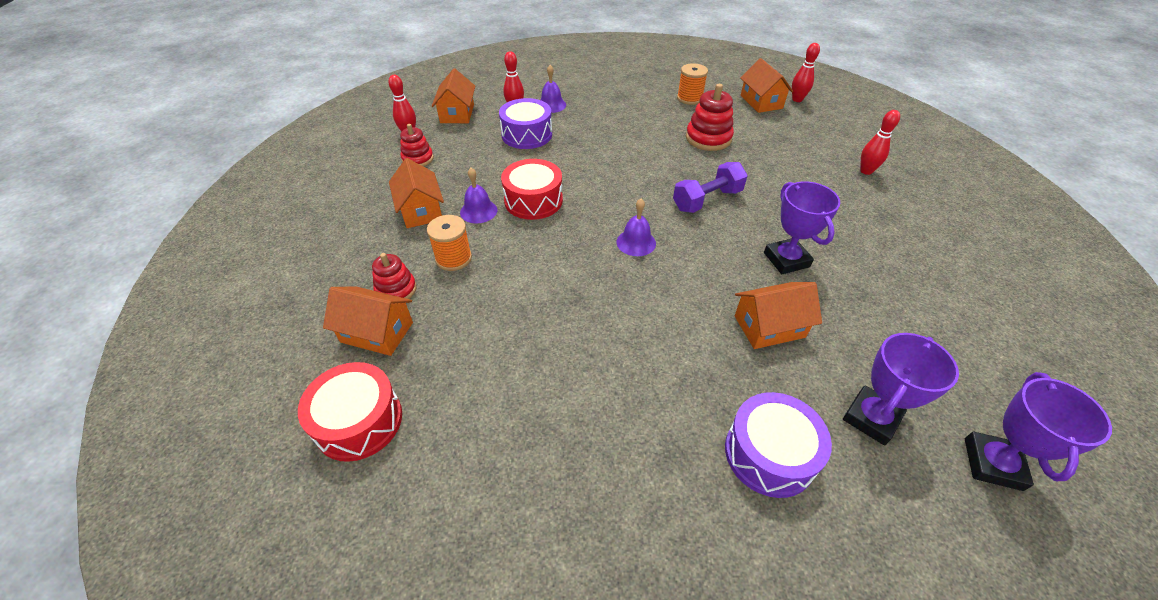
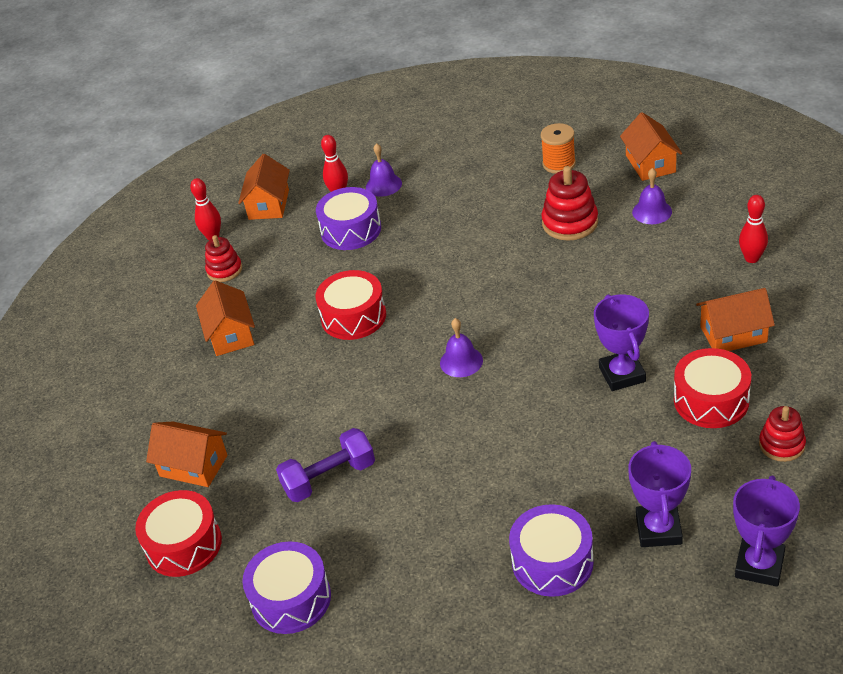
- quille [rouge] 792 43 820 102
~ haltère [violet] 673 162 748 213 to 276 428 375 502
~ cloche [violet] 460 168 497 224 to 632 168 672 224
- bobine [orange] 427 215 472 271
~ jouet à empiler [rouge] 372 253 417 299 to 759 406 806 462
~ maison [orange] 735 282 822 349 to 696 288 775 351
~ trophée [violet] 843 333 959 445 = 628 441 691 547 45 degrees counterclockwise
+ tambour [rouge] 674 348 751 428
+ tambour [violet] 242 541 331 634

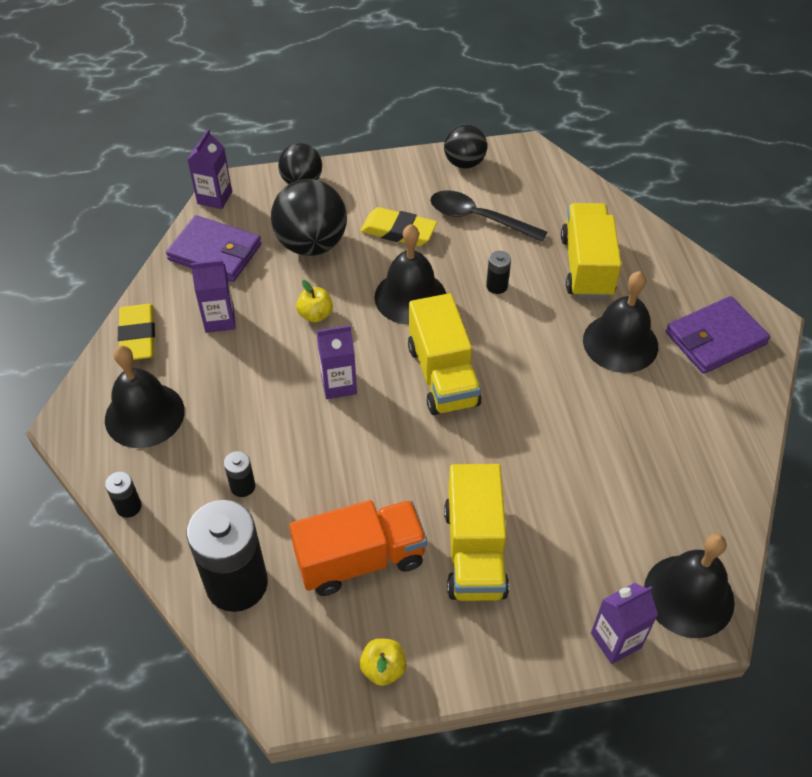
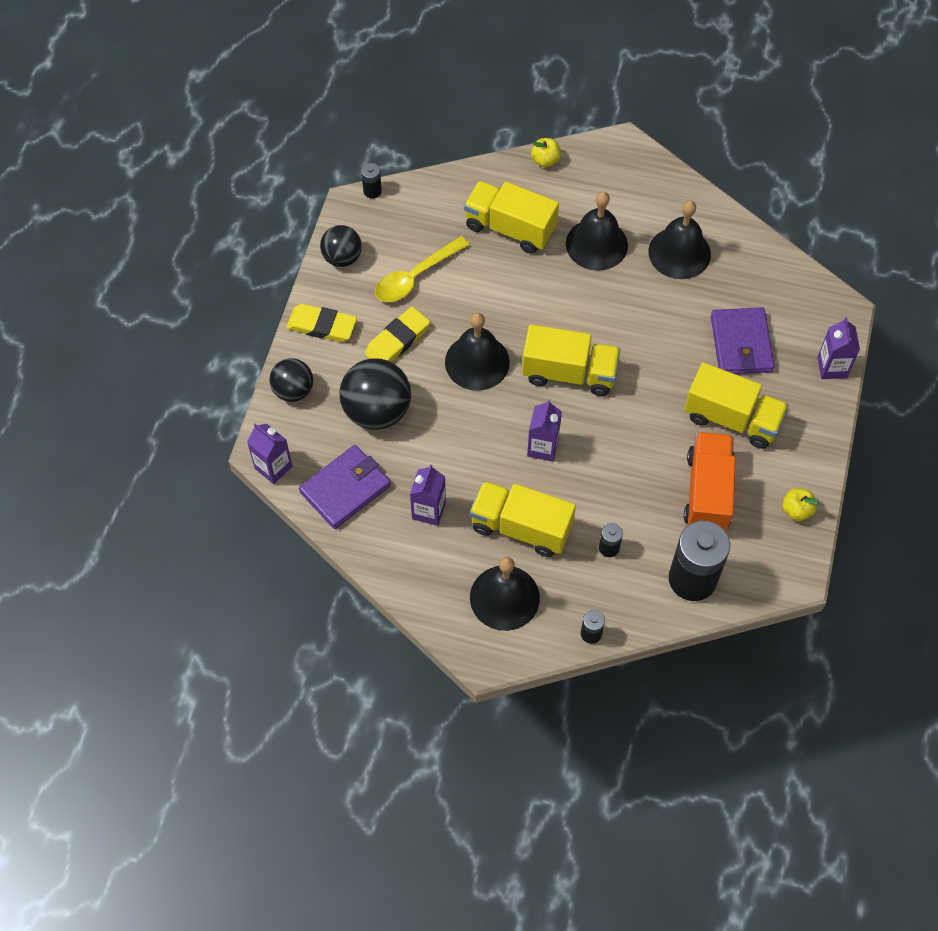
~ cuillère [noir] 430 190 547 242 to cuillère [jaune] 375 236 469 302
~ pile [noir] 486 251 511 294 to 361 163 382 198
~ pomme [jaune] 296 280 333 323 to 531 138 561 167
~ portefeuille [violet] 666 296 770 374 to 711 307 774 374
~ gomme [jaune] 118 304 155 360 to 286 304 357 342
~ cloche [noir] 644 534 735 638 to 648 200 711 279
+ camion [jaune] 470 481 576 557

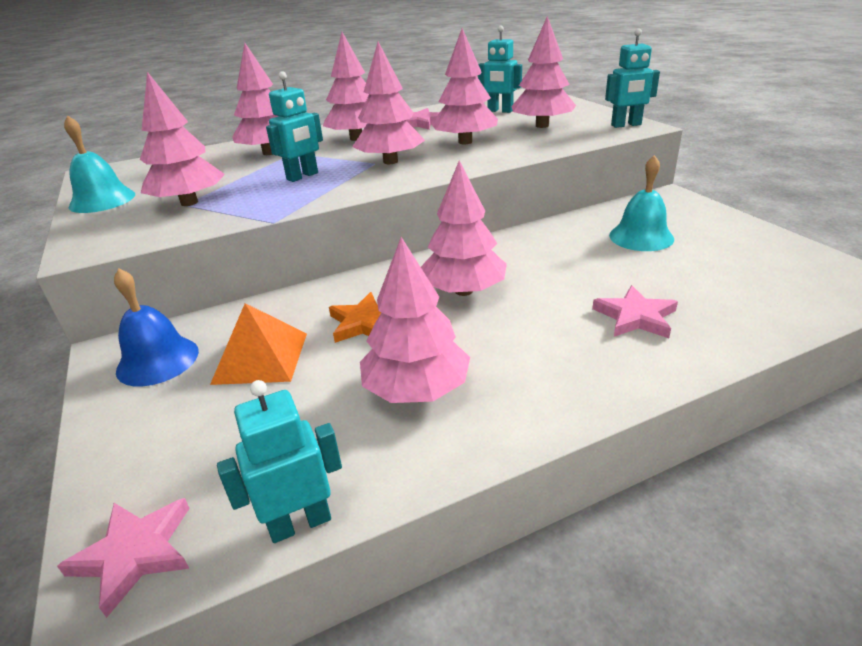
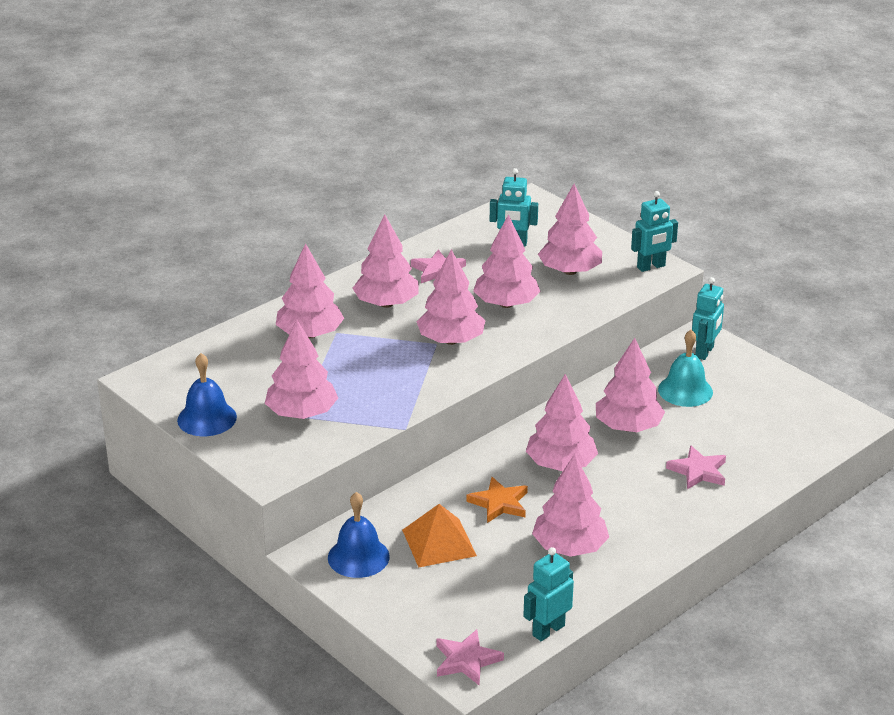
~ robot [turquoise] 266 71 323 182 to 692 277 724 360
~ cloche [turquoise] 64 115 135 213 to cloche [bleu] 177 353 237 436
+ arbre [rose] 596 338 665 432

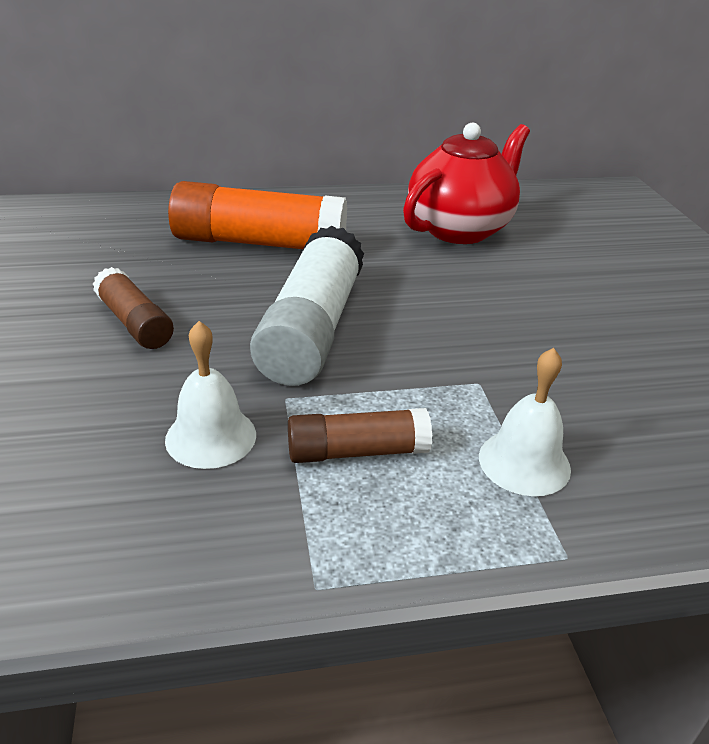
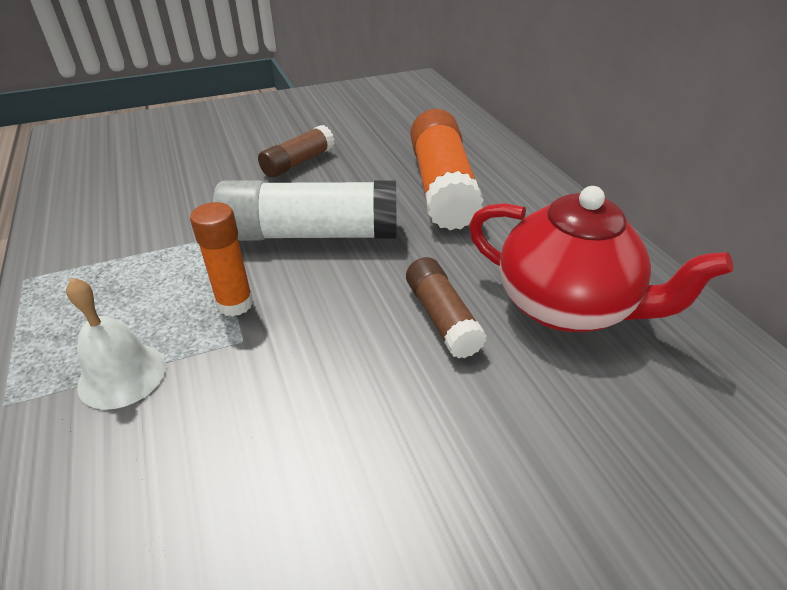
- cloche [blanc] 165 321 256 469
~ bâton de colle [marron] 288 408 432 463 to 406 257 487 358
+ bâton de colle [orange] 190 202 253 317

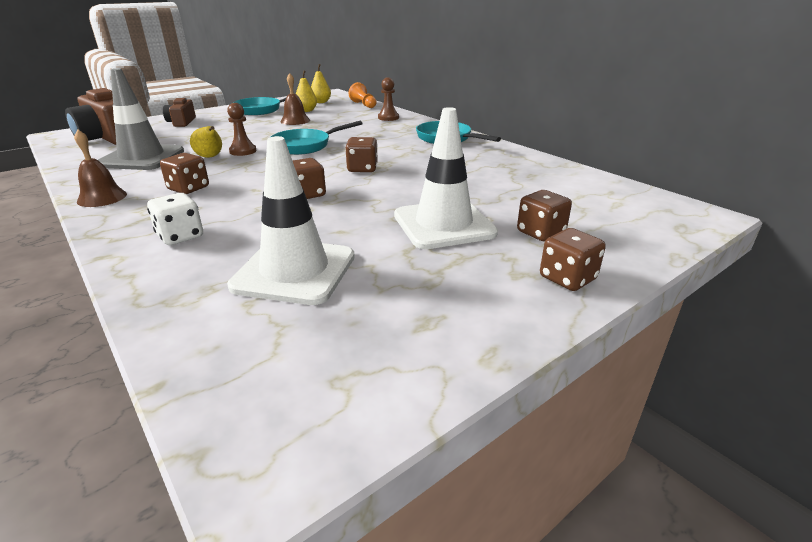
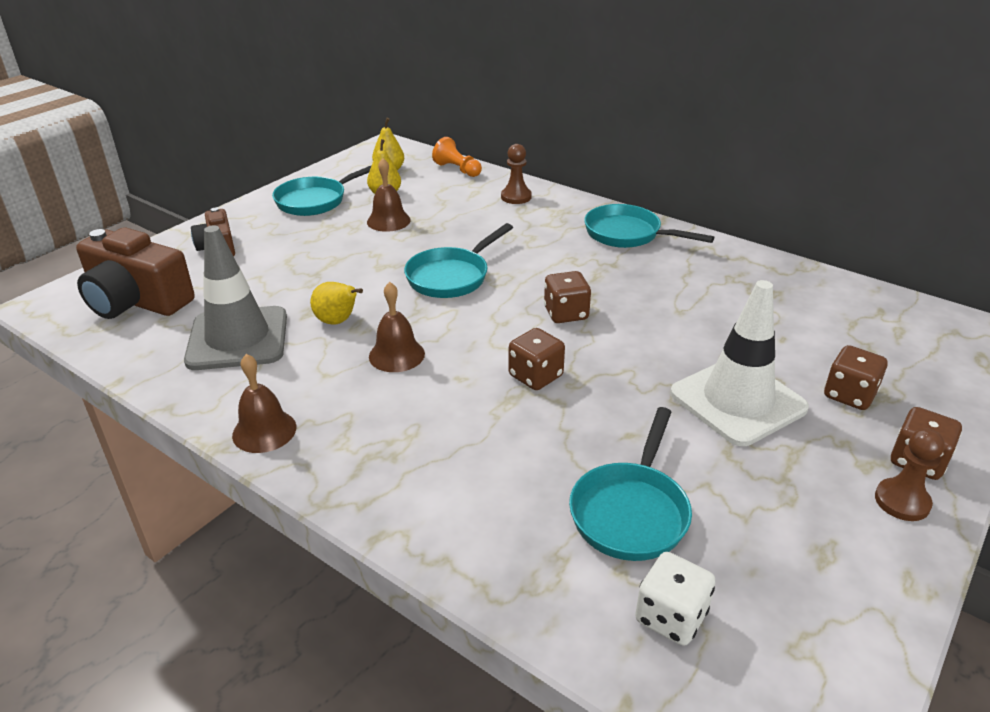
~ pion [marron] 227 103 257 156 to 875 428 945 521
~ cône de chantier [blanc] 227 136 355 305 to poêle [turquoise] 569 407 692 561
- dé [marron] 160 153 209 194
~ dé [blanc] 147 193 203 245 to 635 552 716 646
+ cloche [marron] 369 282 425 372

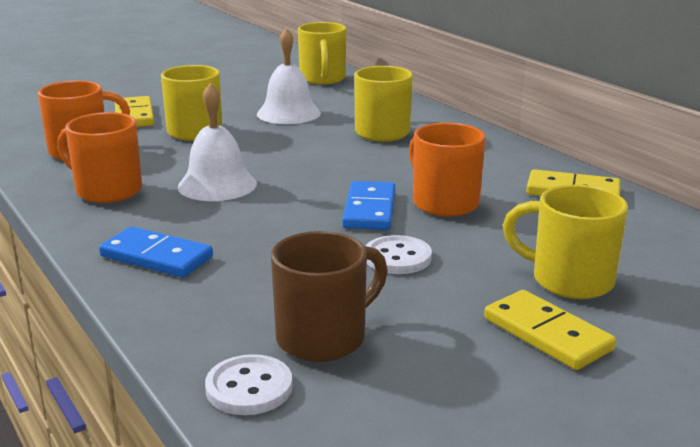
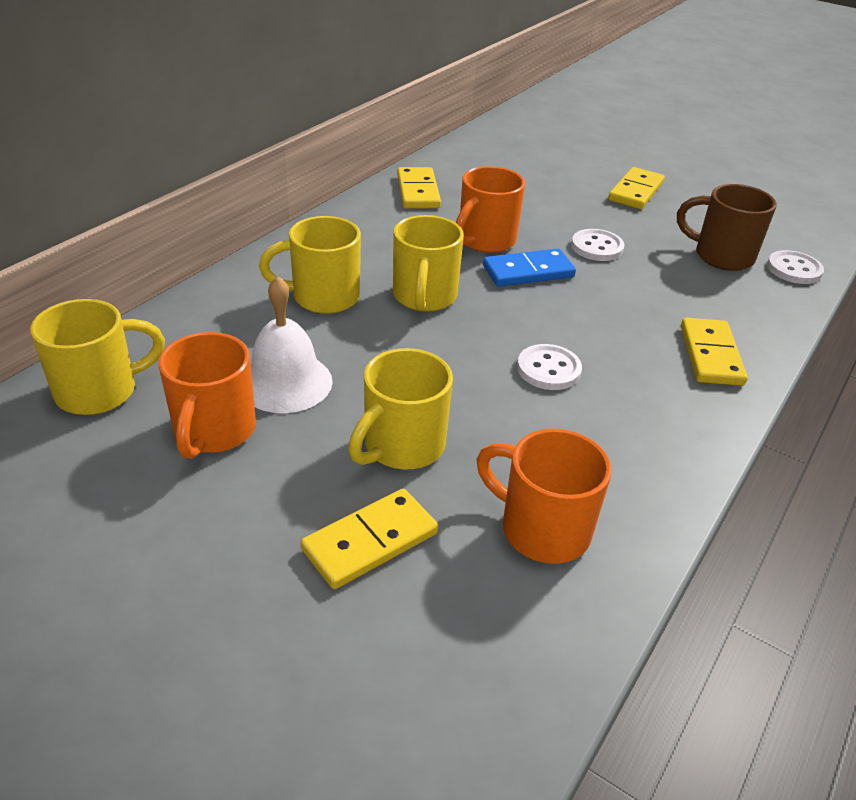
~ cloche [blanc] 178 83 257 201 to bouton [blanc] 517 344 582 390
~ tasse [orange] 57 112 142 203 to 159 332 256 459
~ tasse [jaune] 503 184 628 299 to 393 215 464 312
~ domino [bleu] 99 226 213 277 to domino [jaune] 681 318 748 386

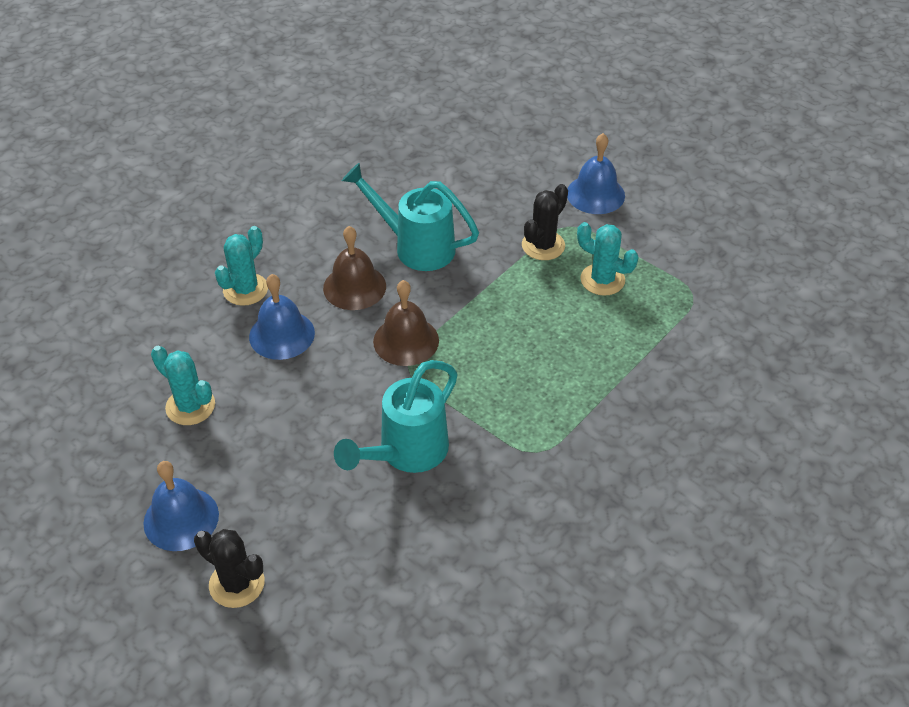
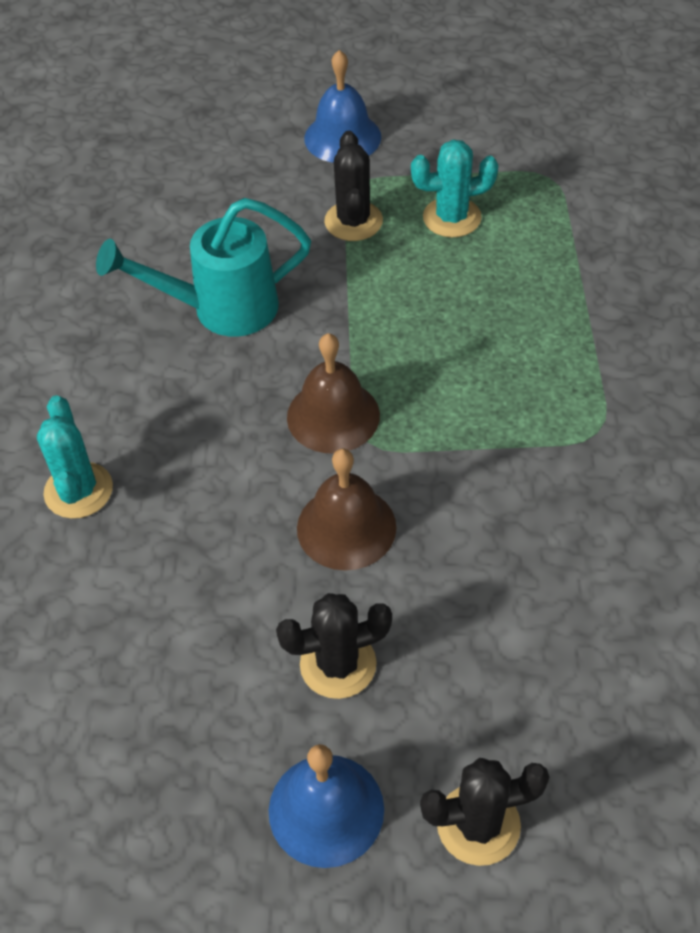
~ cloche [marron] 323 226 386 310 to 297 449 396 570
- cloche [bleu] 249 274 315 360
- cactus [turquoise] 151 346 215 425
- arrosoir [turquoise] 334 360 458 473
+ cactus [noir] 276 593 392 699

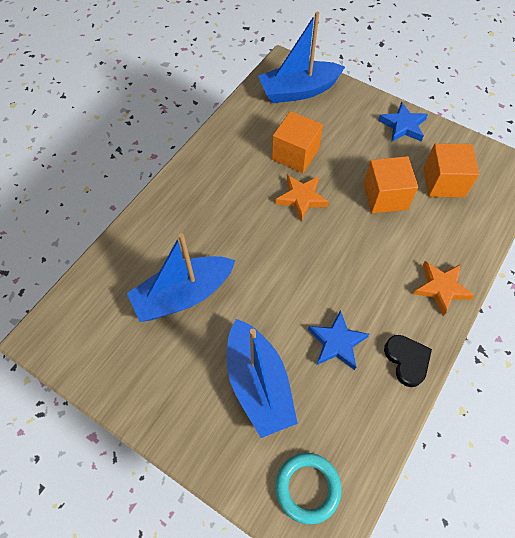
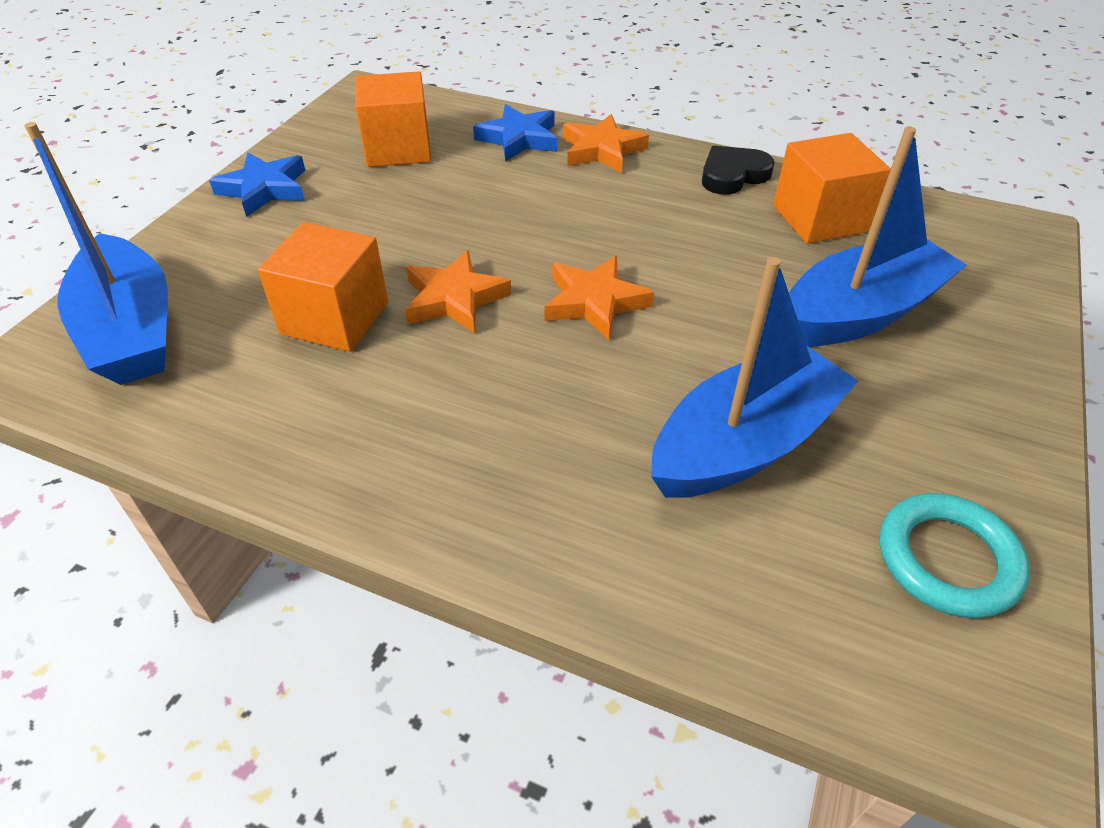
~ cube [orange] 363 156 418 213 to 773 133 891 244
~ bateau [bleu] 127 233 235 322 = 651 257 858 498 90 degrees counterclockwise
~ étoile [bleu] 308 310 369 370 to 473 104 557 162
~ anneau [turquoise] 275 453 342 525 to 880 493 1030 618
+ étoile [orange] 544 256 654 340

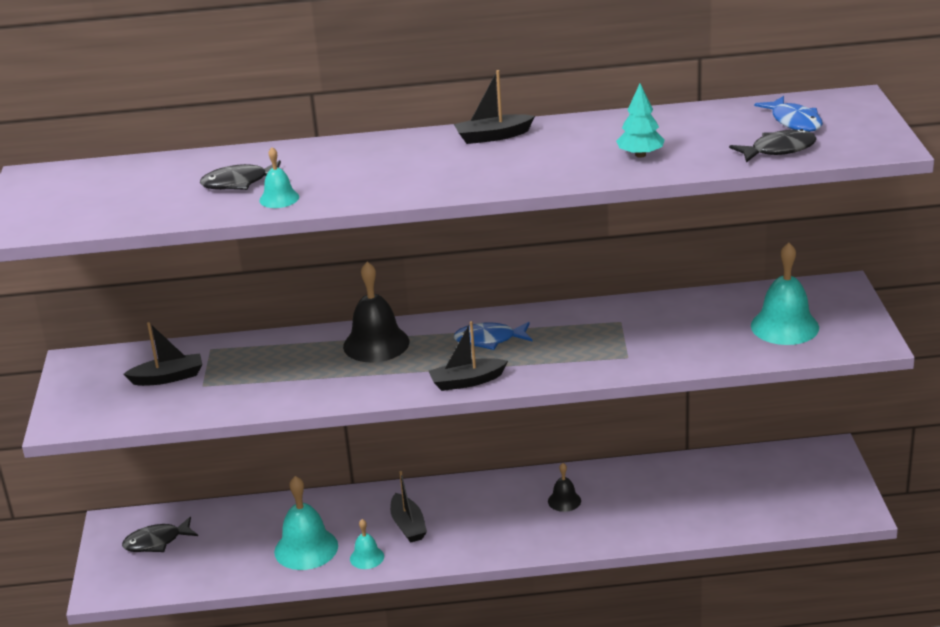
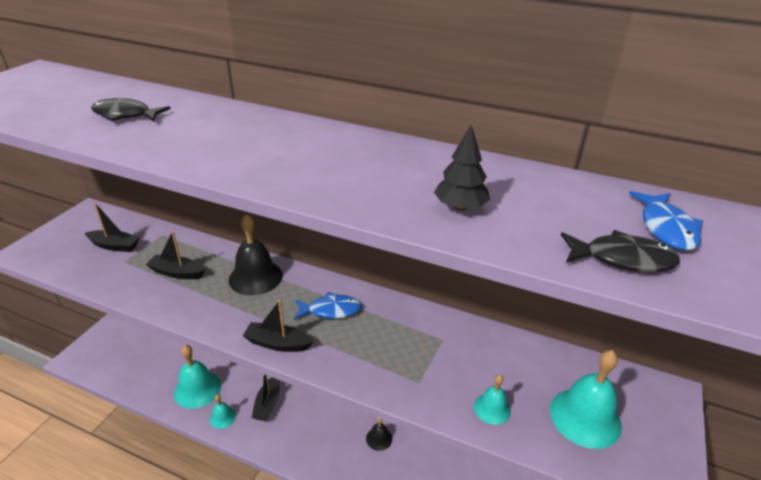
~ bateau [noir] 454 70 535 144 to 146 231 206 279
~ arbre [turquoise] 616 83 665 158 to arbre [noir] 434 125 490 211
~ cloche [turquoise] 259 147 299 208 to 474 375 511 425
~ poisson [bleu] 453 322 533 350 = 294 292 361 320 150 degrees clockwise
- poisson [noir] 122 517 198 552

